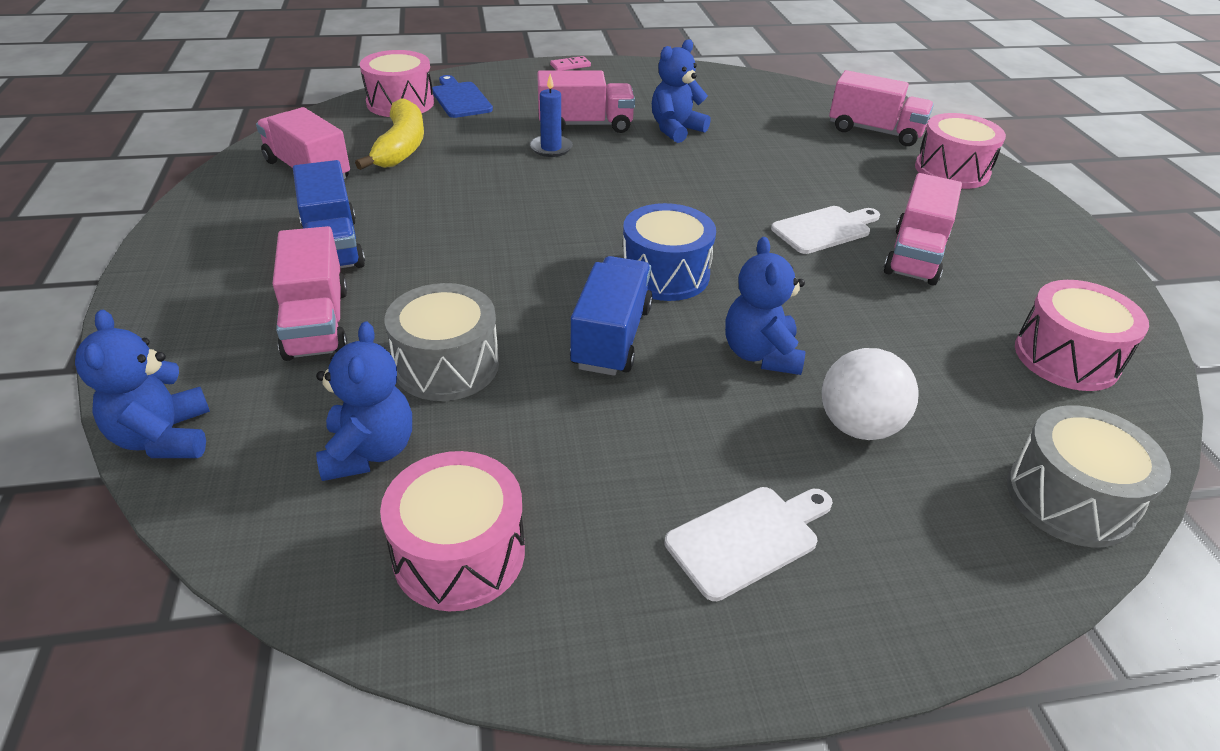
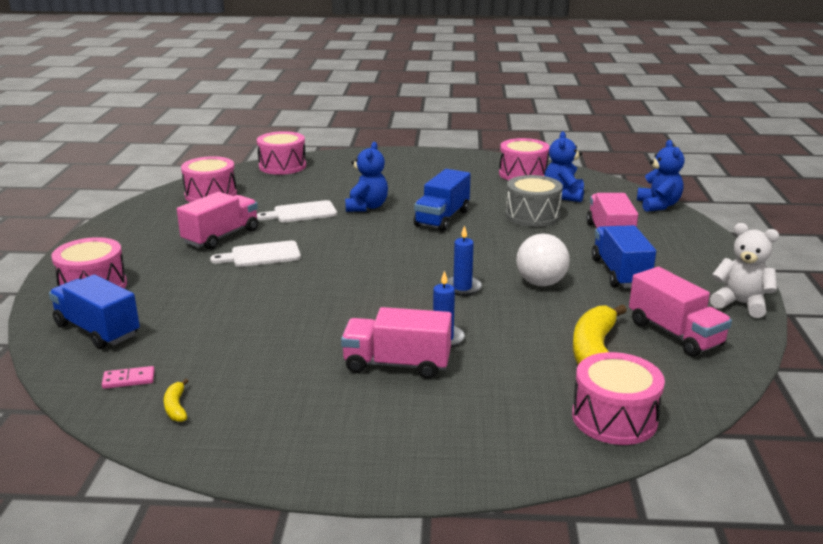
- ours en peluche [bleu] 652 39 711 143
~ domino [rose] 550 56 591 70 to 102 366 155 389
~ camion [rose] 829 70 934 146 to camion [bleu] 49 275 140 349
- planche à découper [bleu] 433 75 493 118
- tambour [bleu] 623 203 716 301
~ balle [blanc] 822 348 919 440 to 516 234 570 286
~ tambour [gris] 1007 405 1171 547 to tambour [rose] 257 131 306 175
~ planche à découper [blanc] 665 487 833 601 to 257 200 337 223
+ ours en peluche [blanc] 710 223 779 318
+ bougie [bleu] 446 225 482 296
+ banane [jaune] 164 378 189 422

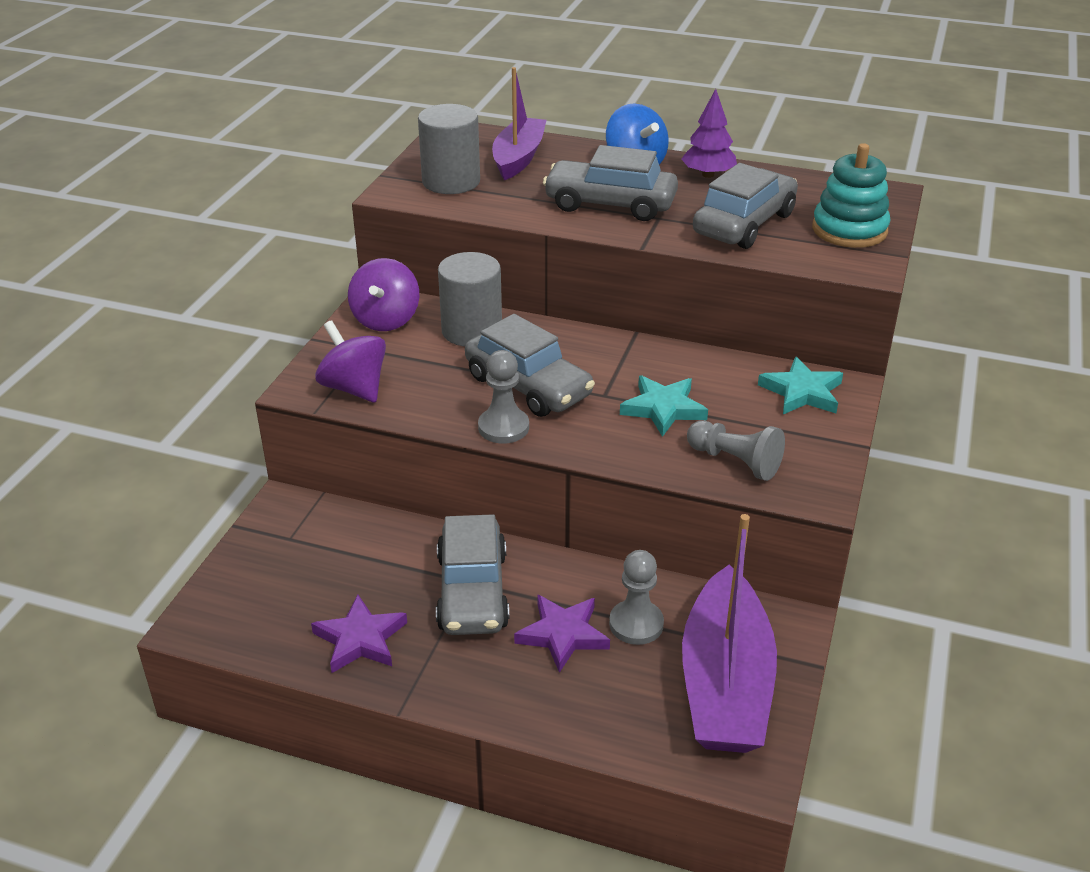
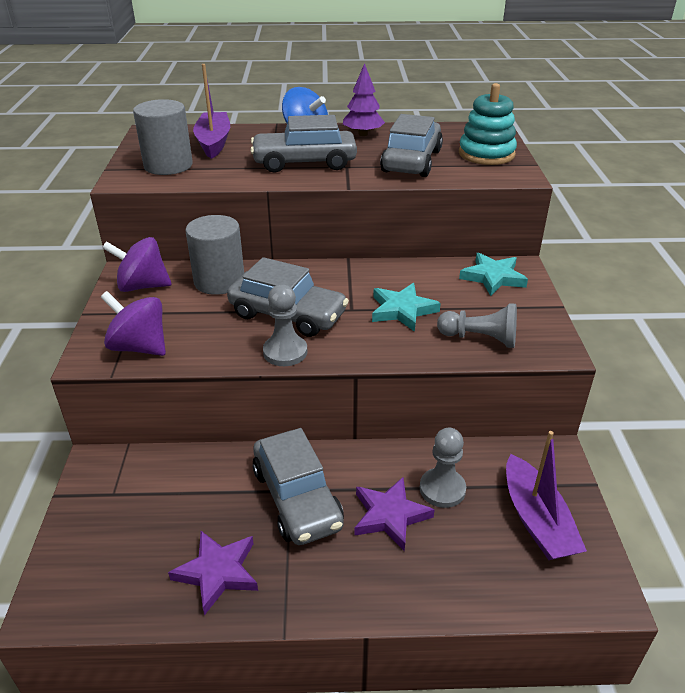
~ toupie [violet] 348 258 419 331 = 102 237 172 292 105 degrees clockwise
~ bateau [violet] 682 514 777 753 = 506 431 587 560 x0.65

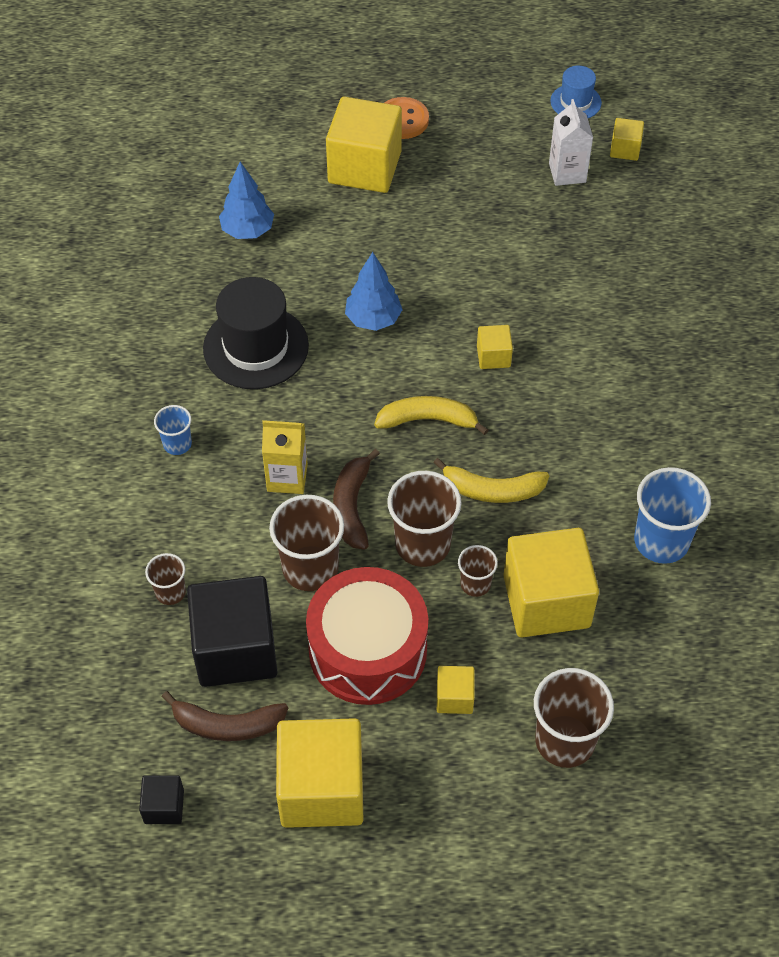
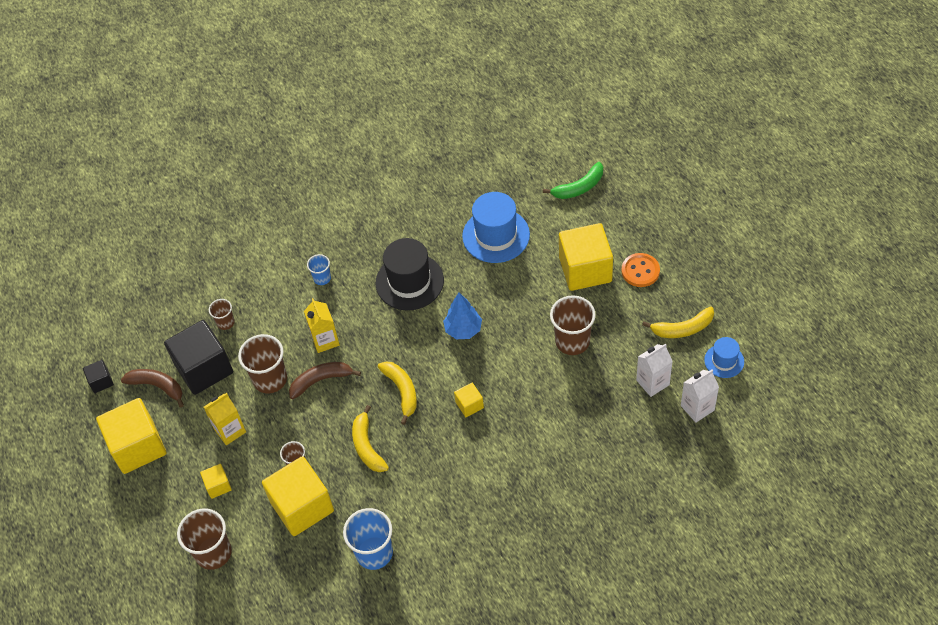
~ cube [jaune] 610 118 644 161 to brique de lait [blanc] 681 370 719 423
~ arbre [bleu] 219 162 274 239 to chapeau [bleu] 462 192 530 263
~ gobelet [marron] 387 471 461 567 to 550 295 596 355
~ tambour [rouge] 306 567 428 705 to brique de lait [jaune] 204 393 246 445
~ banane [marron] 162 691 288 741 = 121 369 184 408 135 degrees clockwise
+ banane [vert] 543 162 603 199
+ banane [jaune] 642 306 714 338

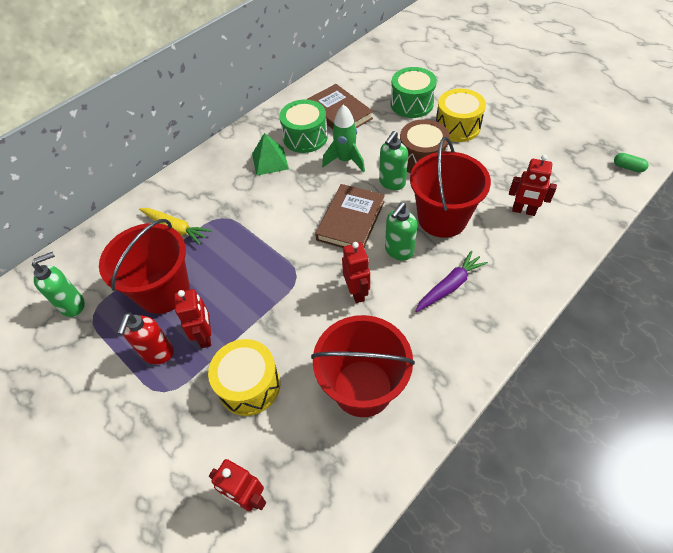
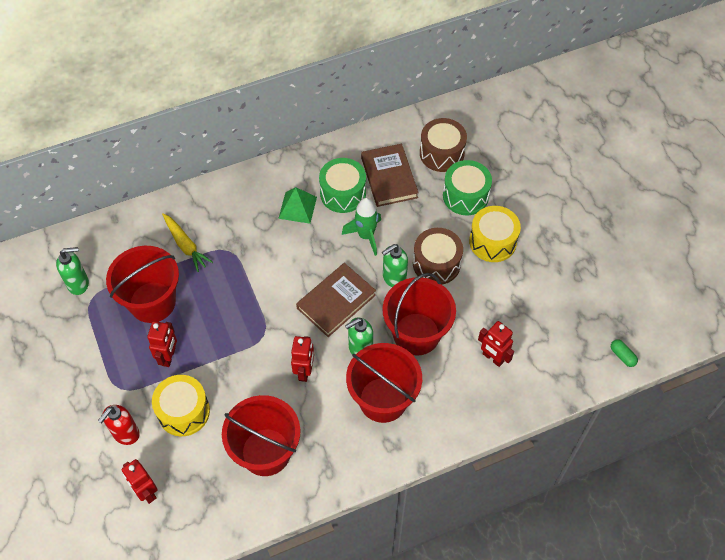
~ carotte [violet] 415 250 488 312 to seau [rouge] 346 343 422 423
~ distributeur de savon [rouge] 118 313 174 364 to 98 405 140 445
+ tambour [marron] 420 118 467 172

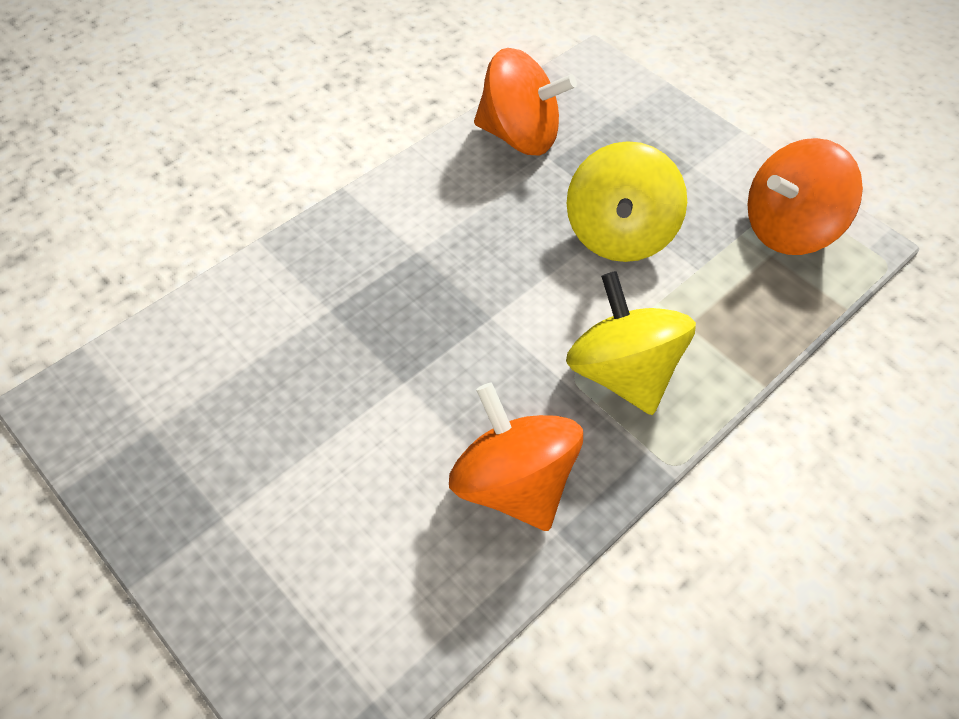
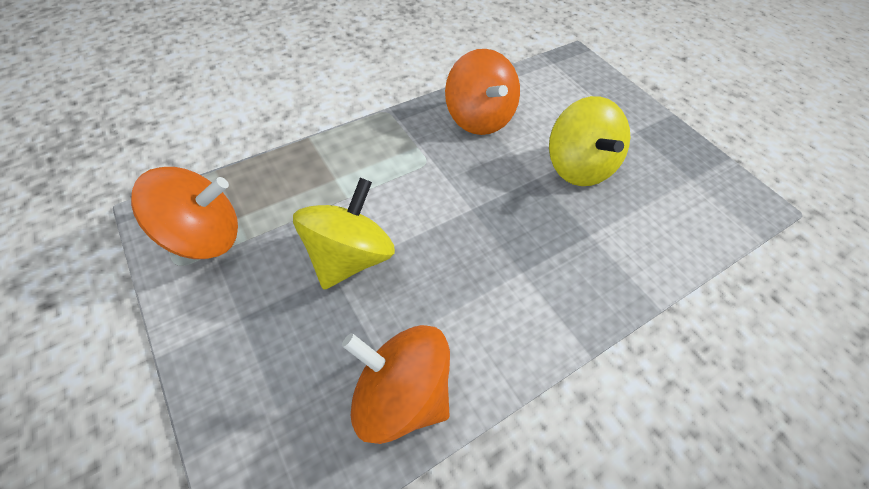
~ toupie [jaune] 566 271 696 415 to 549 96 630 186

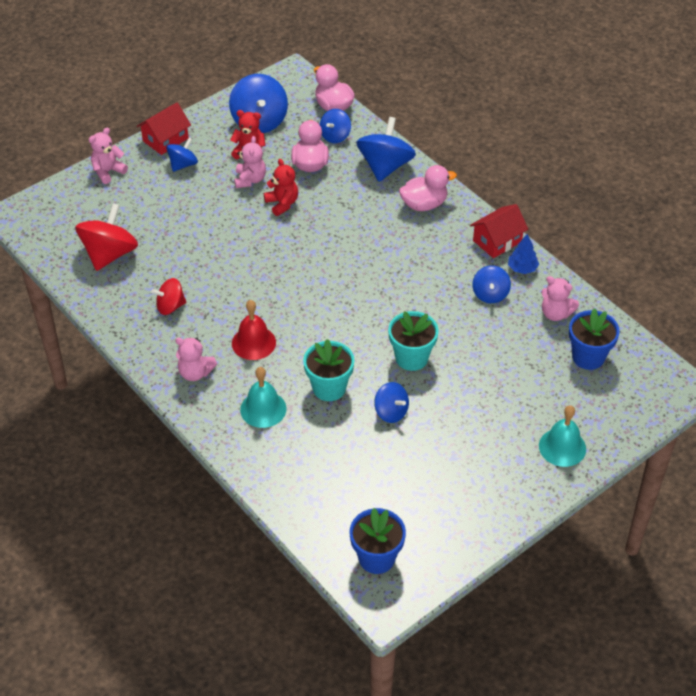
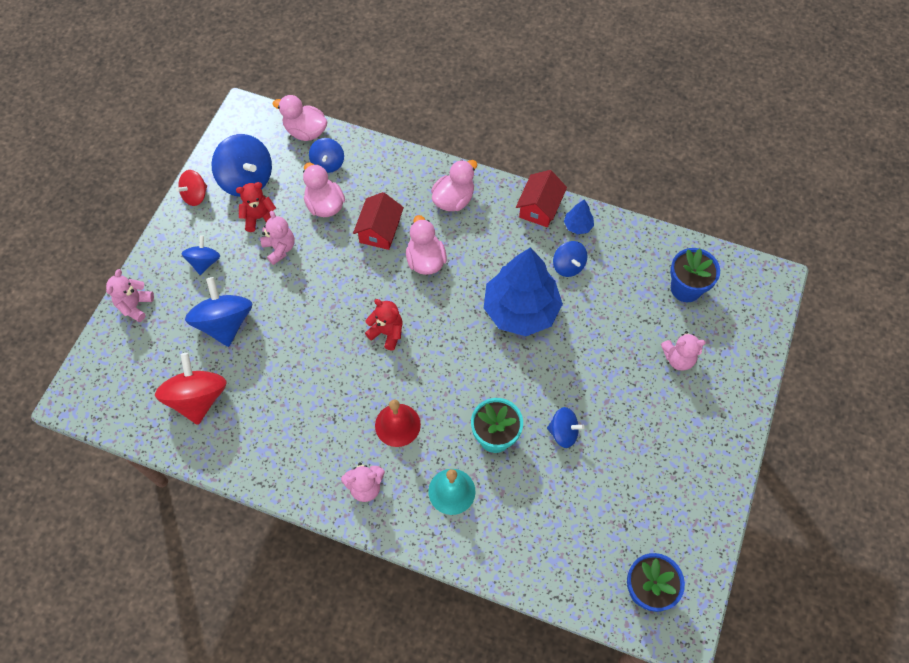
~ maison [rouge] 137 102 191 155 to 353 192 404 250
~ toupie [bleu] 356 117 416 182 to 185 277 252 347
~ ours en peluche [rouge] 264 159 298 216 to 365 299 403 351
~ ours en peluche [rose] 541 276 579 321 to 661 331 706 371
~ toupie [rouge] 151 278 186 315 to 176 170 207 206
- pot de fleurs [turquoise] 388 311 439 371
- cloche [turquoise] 539 405 586 467
+ canard [rose] 406 215 447 275
+ arbre [bleu] 484 247 563 336

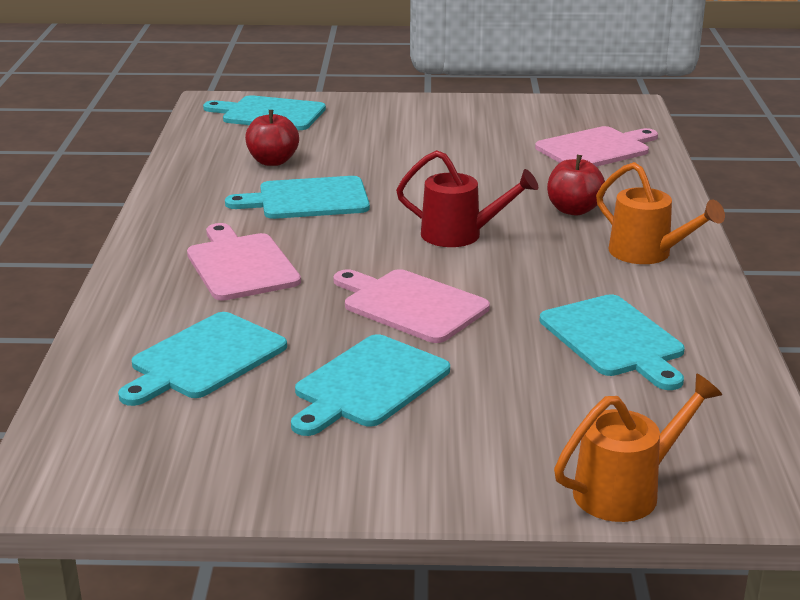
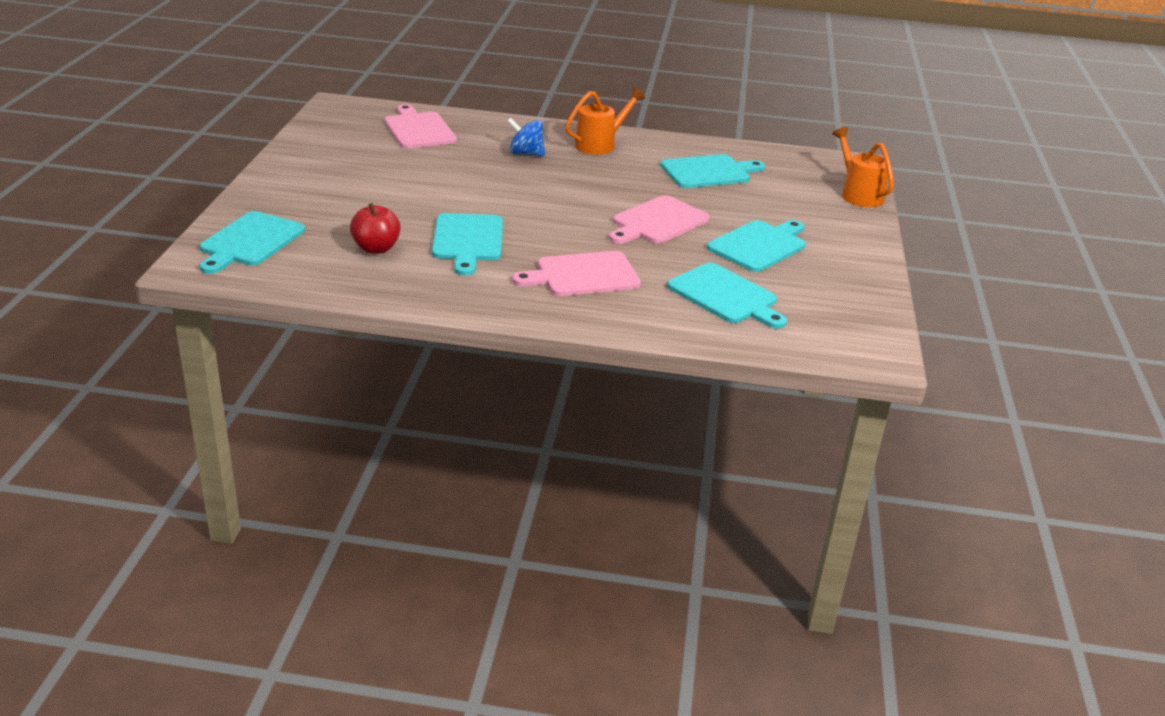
- arrosoir [rouge] 396 150 538 247
~ pomme [rouge] 547 155 605 216 to toupie [bleu] 507 118 545 156
~ planche à découper [turquoise] 291 334 450 436 = 707 220 806 272 90 degrees counterclockwise

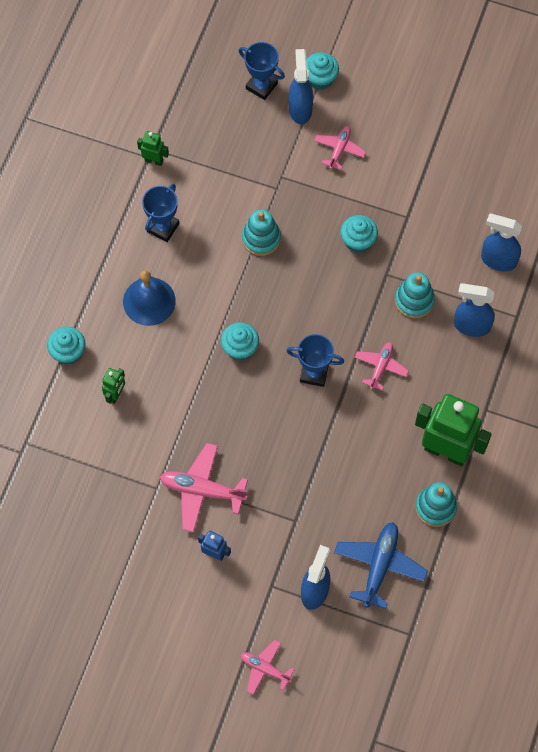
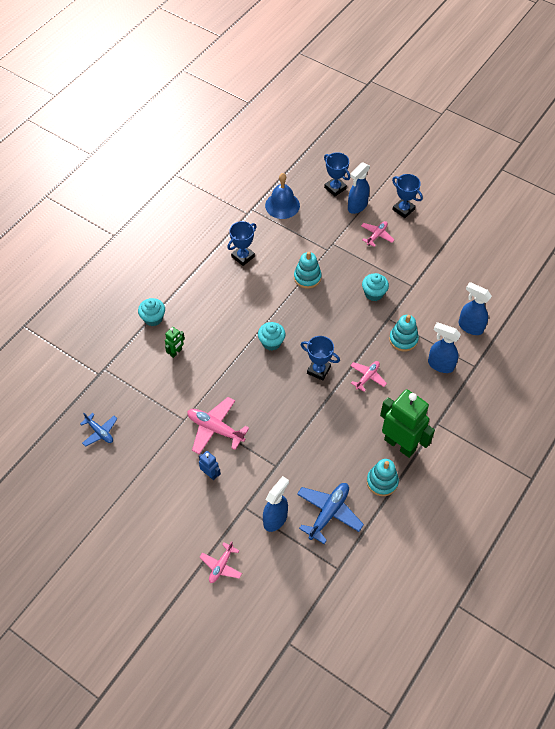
~ vaporisateur [bleu] 289 49 313 124 = 348 162 370 214 150 degrees counterclockwise
- muffin [turquoise] 306 52 339 90
- robot [vert] 137 131 169 166
~ cloche [bleu] 123 270 176 326 to 265 173 300 219
~ avion [rose] 241 640 295 695 = 200 541 242 583 105 degrees counterclockwise
+ trophée [bleu] 392 174 423 218
+ avion [bleu] 80 413 117 447

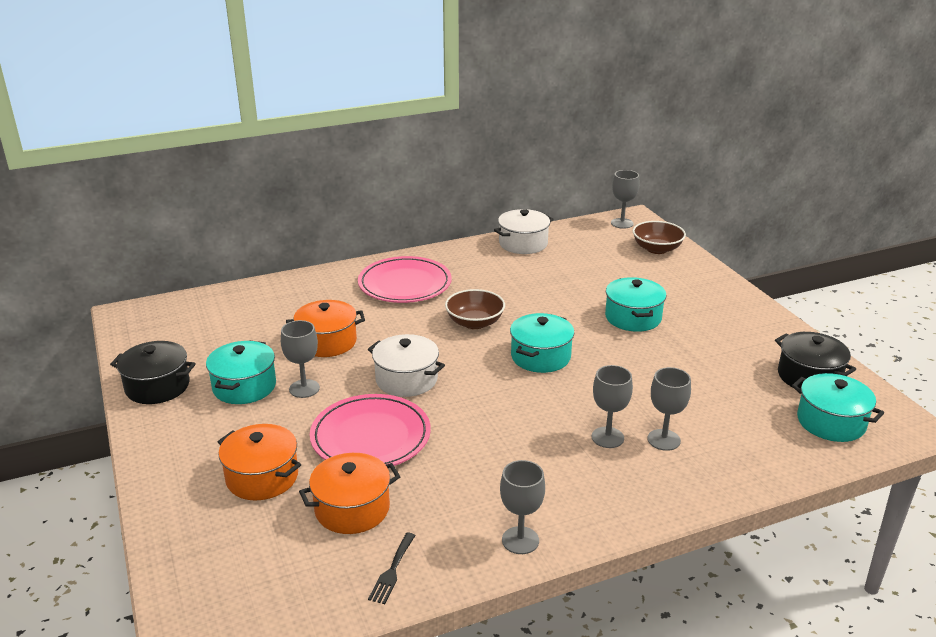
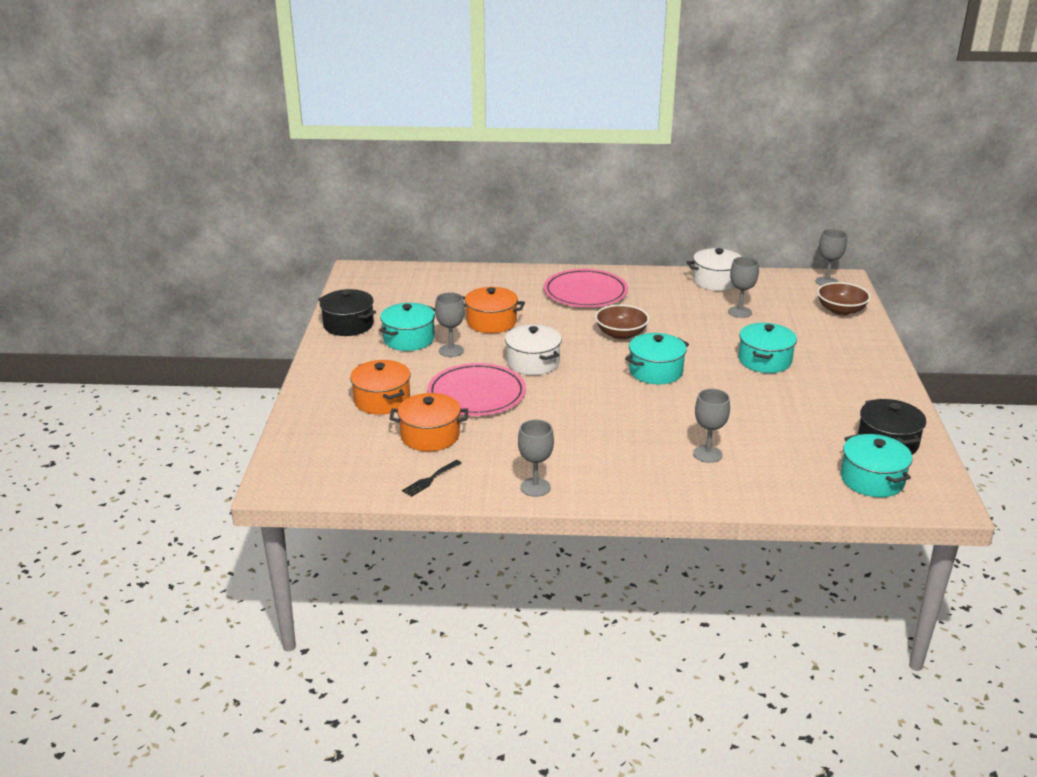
~ verre à pied [gris] 592 365 633 448 to 728 257 759 318

